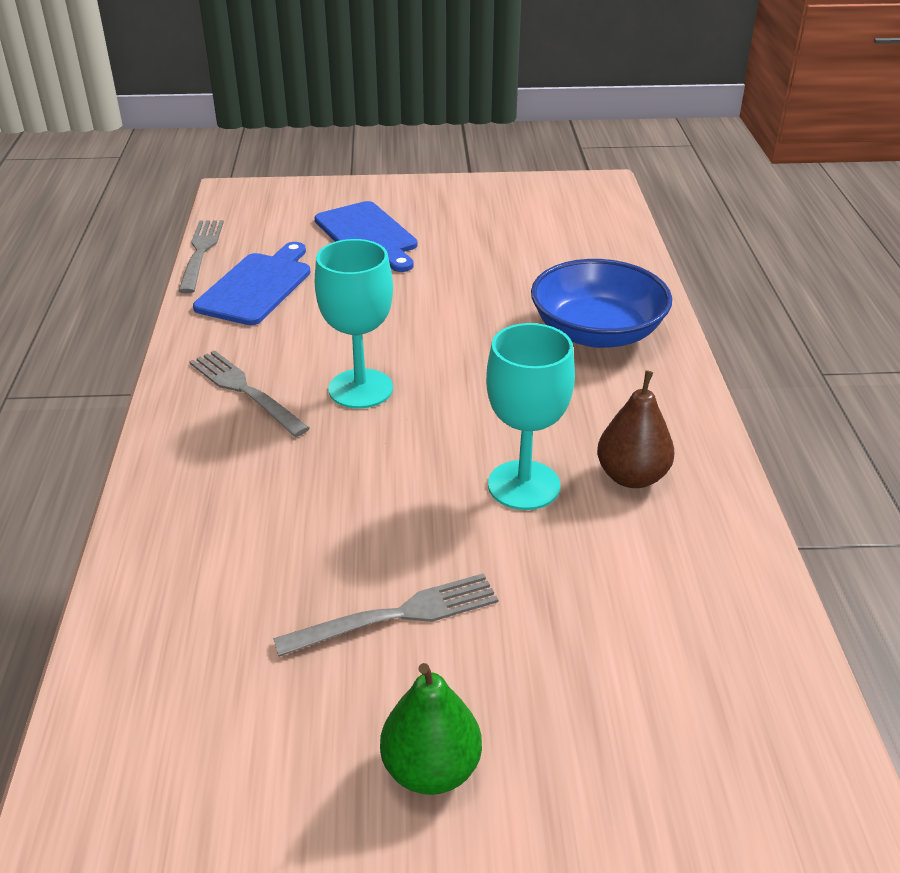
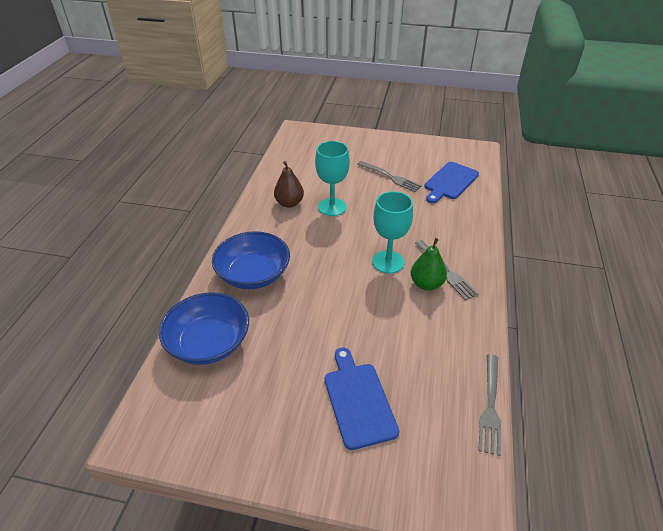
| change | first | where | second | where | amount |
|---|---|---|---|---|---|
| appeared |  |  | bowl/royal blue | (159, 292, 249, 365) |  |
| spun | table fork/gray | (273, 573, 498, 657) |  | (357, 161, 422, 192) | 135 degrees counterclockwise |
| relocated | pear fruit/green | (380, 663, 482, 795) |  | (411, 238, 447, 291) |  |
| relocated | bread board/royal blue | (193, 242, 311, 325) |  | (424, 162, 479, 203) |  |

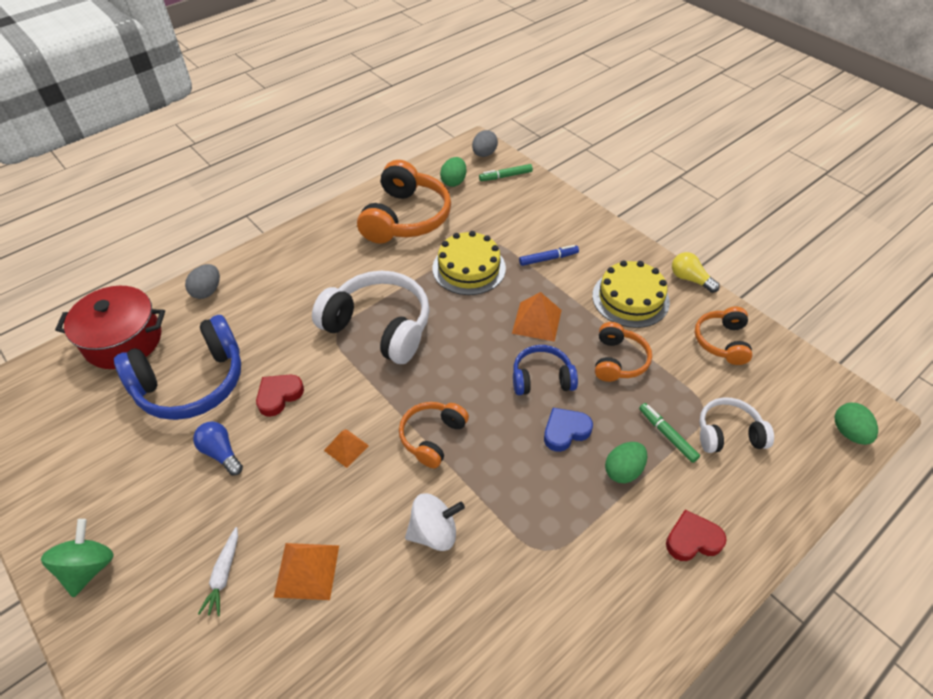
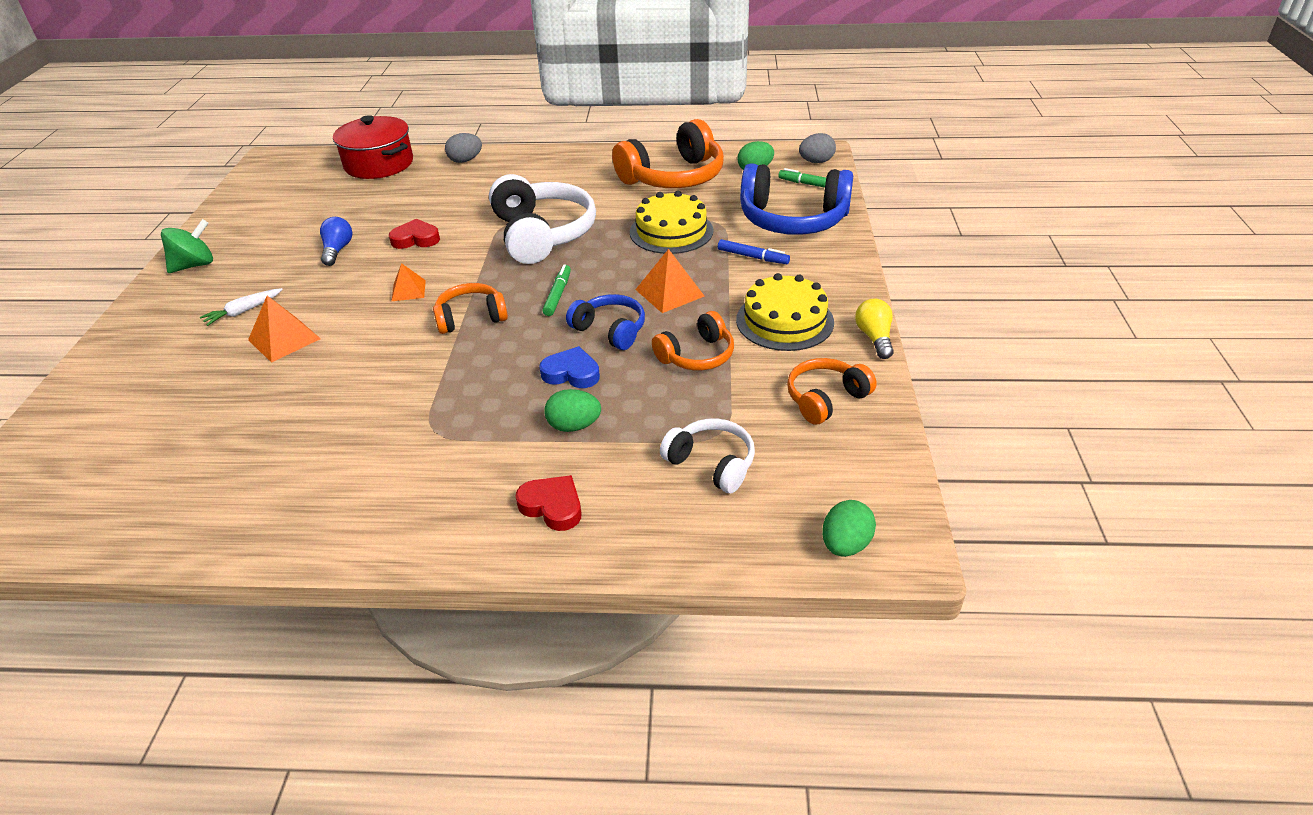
| change | first | where | second | where | amount |
|---|---|---|---|---|---|
| relocated | marker pen/green | (639, 403, 700, 463) |  | (542, 265, 571, 316) |  |
| relocated | headset/royal blue | (114, 315, 241, 420) |  | (740, 163, 853, 235) |  |
| missing | whirligig/pure white | (405, 493, 465, 551) |  |  |  |

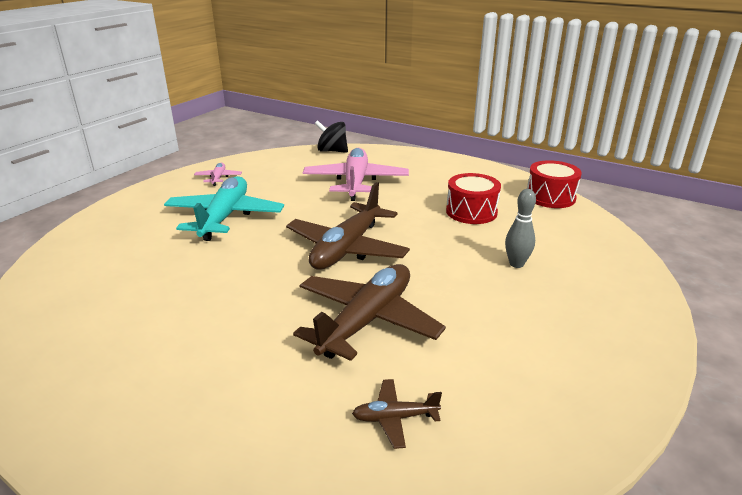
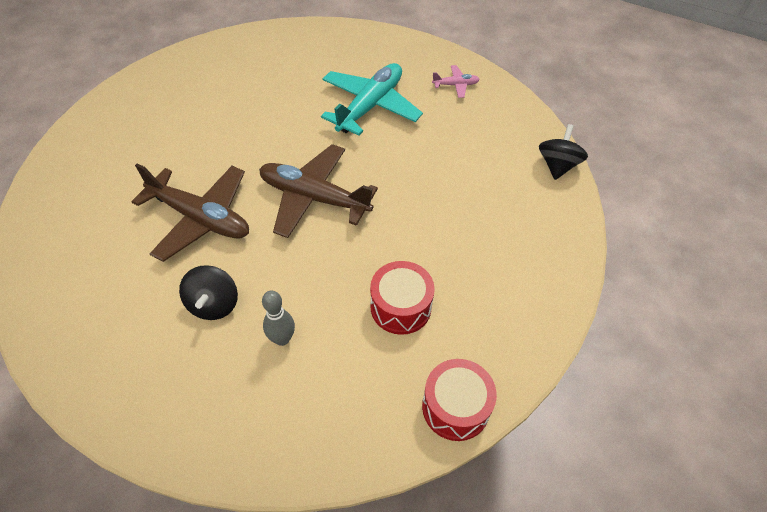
| change | first | where | second | where | amount |
|---|---|---|---|---|---|
| appeared |  |  | whirligig/ebony | (179, 265, 238, 320) |  |
| spun | aeroplane/teal | (164, 176, 284, 241) |  | (321, 63, 423, 136) | 60 degrees counterclockwise |
| missing | aeroplane/rose-pink | (303, 148, 409, 201) |  |  |  |
| missing | aeroplane/brown | (352, 379, 442, 449) |  |  |  |

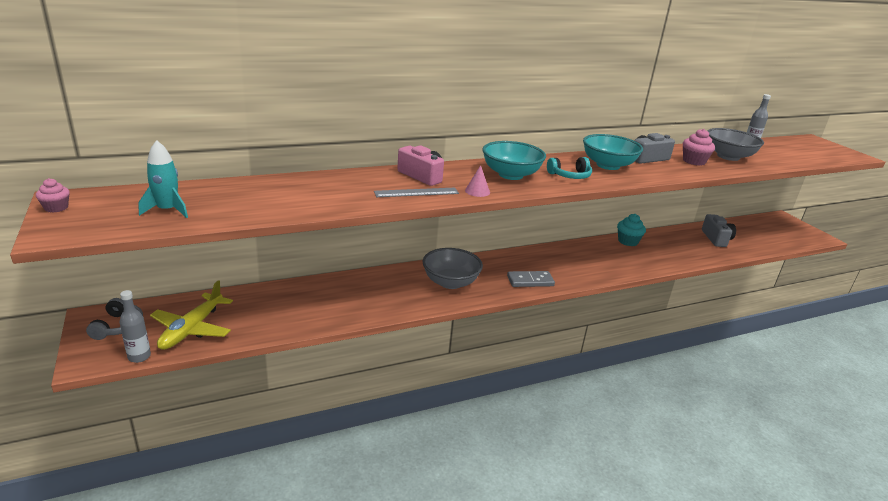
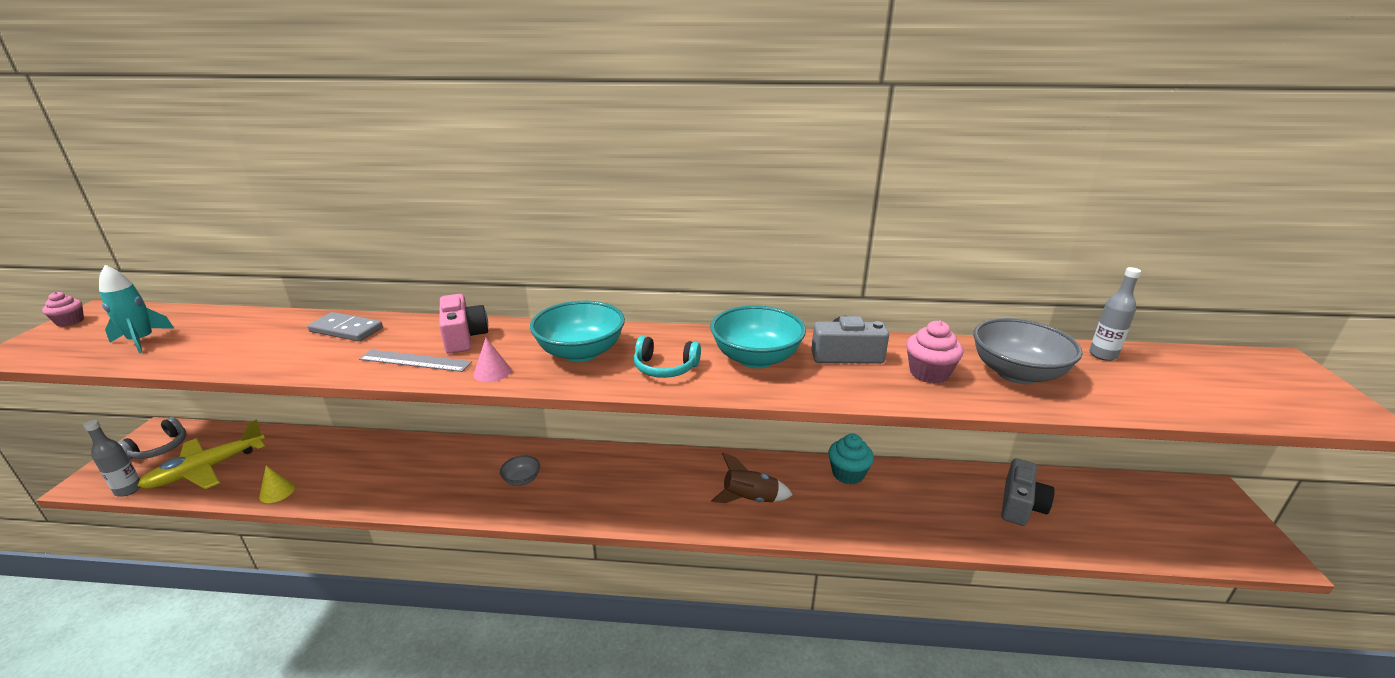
| change | first | where | second | where | amount |
|---|---|---|---|---|---|
| appeared |  |  | solid cone/bright yellow | (259, 466, 295, 503) |  |
| relocated | domino tile/gray | (507, 271, 555, 287) |  | (308, 312, 383, 341) |  |
| size | bowl/gray | (423, 248, 483, 289) |  | (500, 456, 540, 486) | x0.48 |
| appeared |  |  | toy rocket/brown | (711, 452, 793, 503) |  |

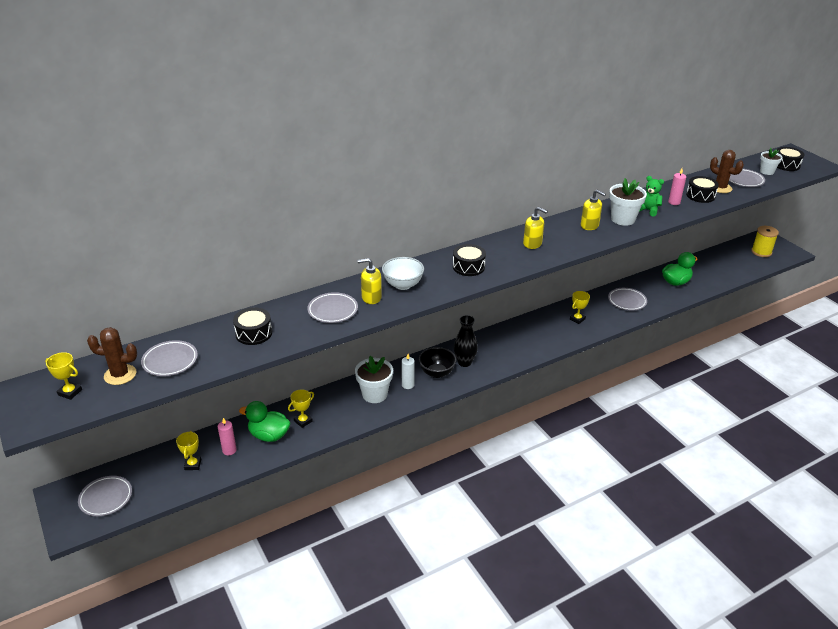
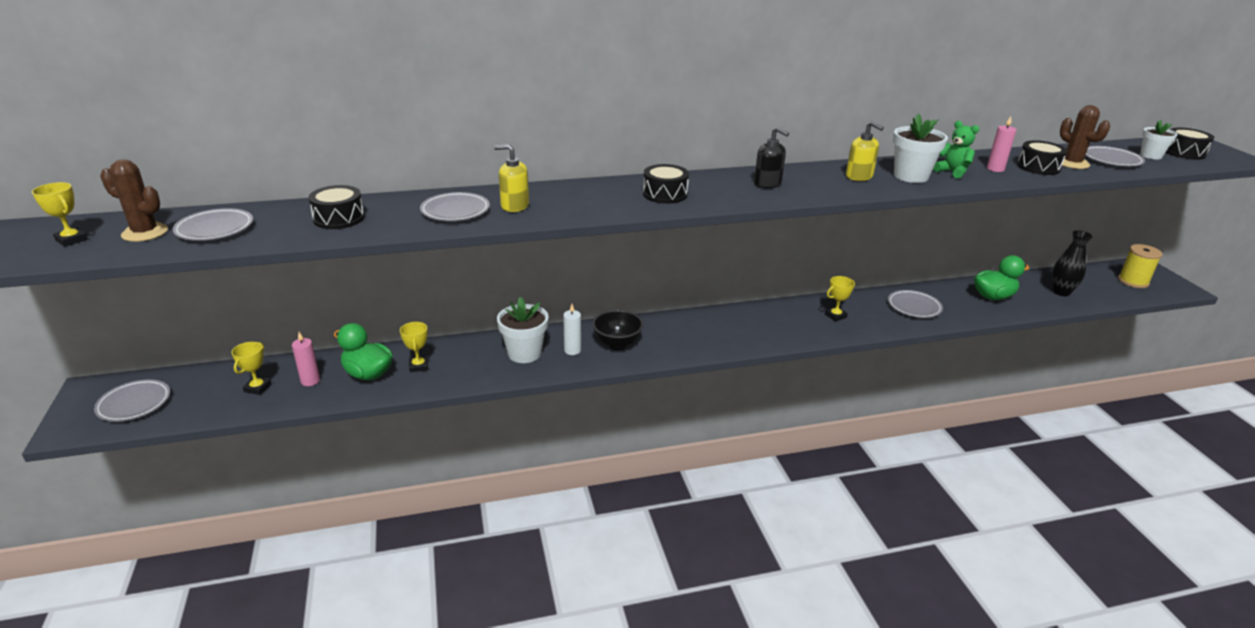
| change | first | where | second | where | amount |
|---|---|---|---|---|---|
| spun | trophy/bright yellow | (288, 389, 314, 428) |  | (400, 322, 428, 372) | 75 degrees counterclockwise |
| colour | soap pump/bright yellow | (523, 207, 548, 249) | soap pump/ebony | (754, 127, 789, 188) |  |
| relocated | vase/ebony | (454, 315, 478, 367) |  | (1052, 230, 1093, 296) |  |
| missing | bowl/pure white | (382, 257, 424, 290) |  |  |  |

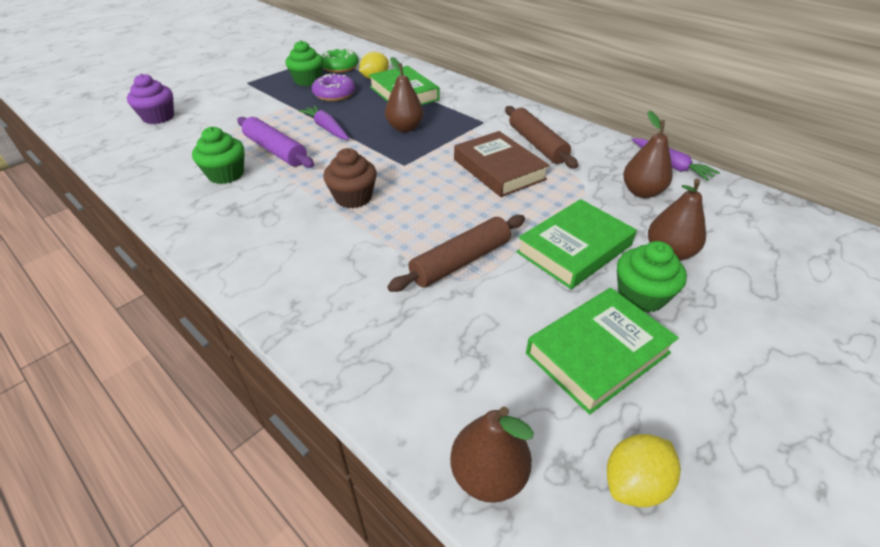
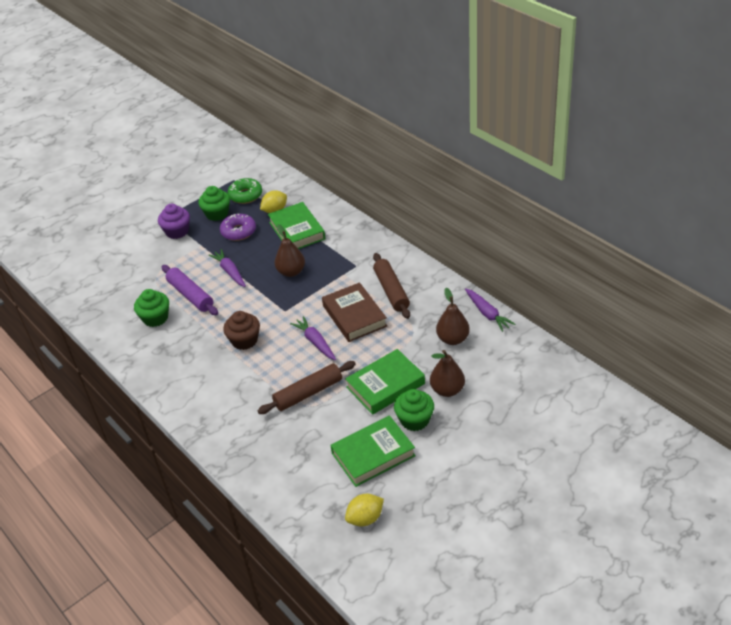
| change | first | where | second | where | amount |
|---|---|---|---|---|---|
| relocated | cupcake/royal purple | (127, 74, 174, 124) |  | (158, 204, 190, 239) |  |
| appeared |  |  | root vegetable/royal purple | (290, 316, 336, 360) |  |
| missing | pear fruit/brown | (450, 406, 534, 503) |  |  |  |

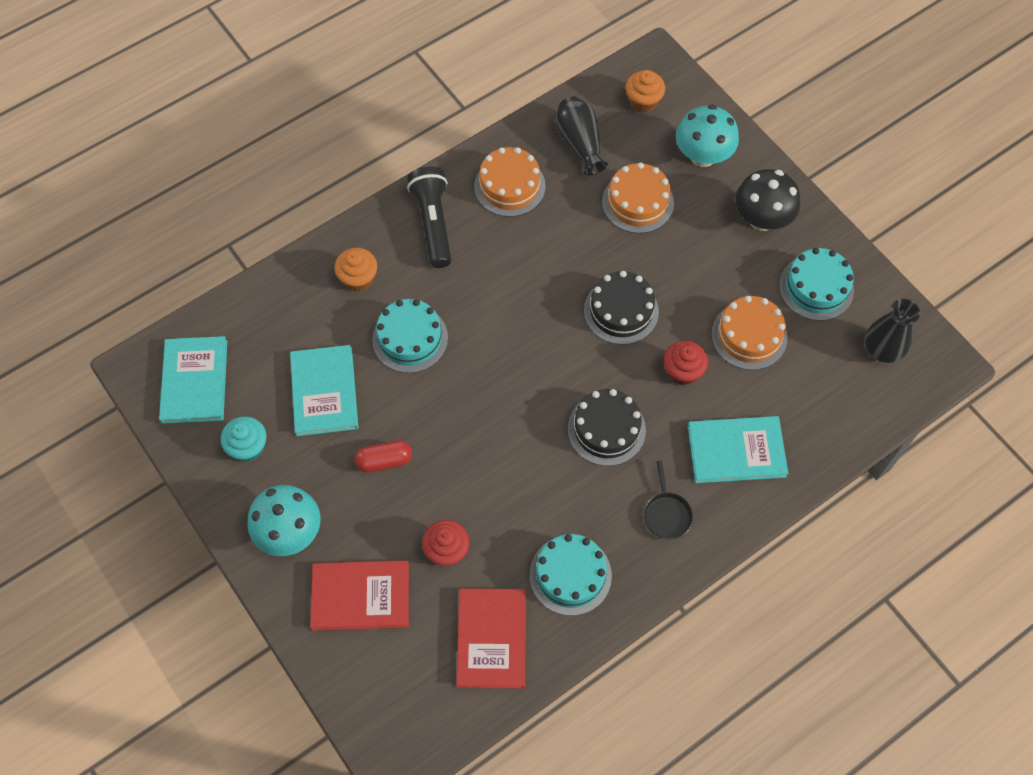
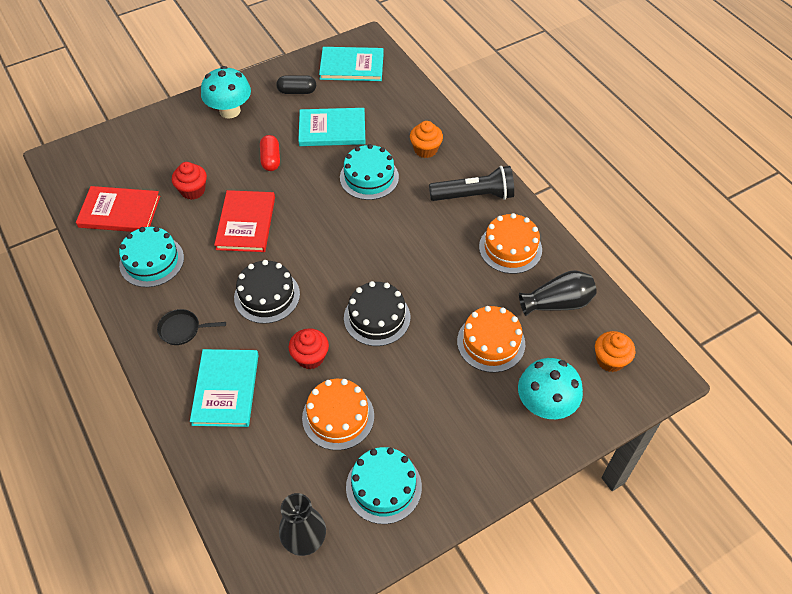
| change | first | where | second | where | amount |
|---|---|---|---|---|---|
| relocated | hardback/red | (310, 560, 409, 631) |  | (214, 190, 275, 252) |  |
| exchanged | cupcake/teal | (221, 416, 266, 462) | capsule/ebony | (277, 75, 316, 94) |  |
| missing | mushroom/ebony | (735, 169, 800, 231) |  |  |  |

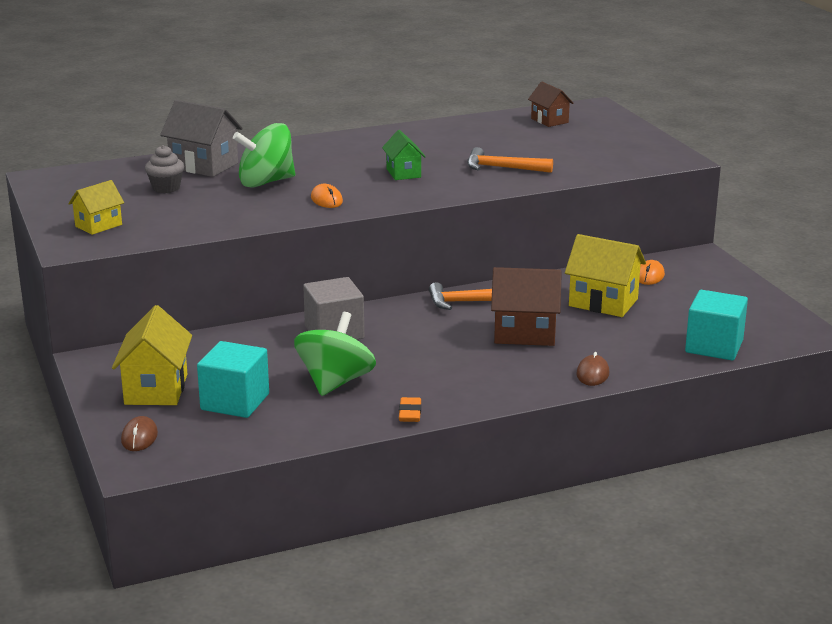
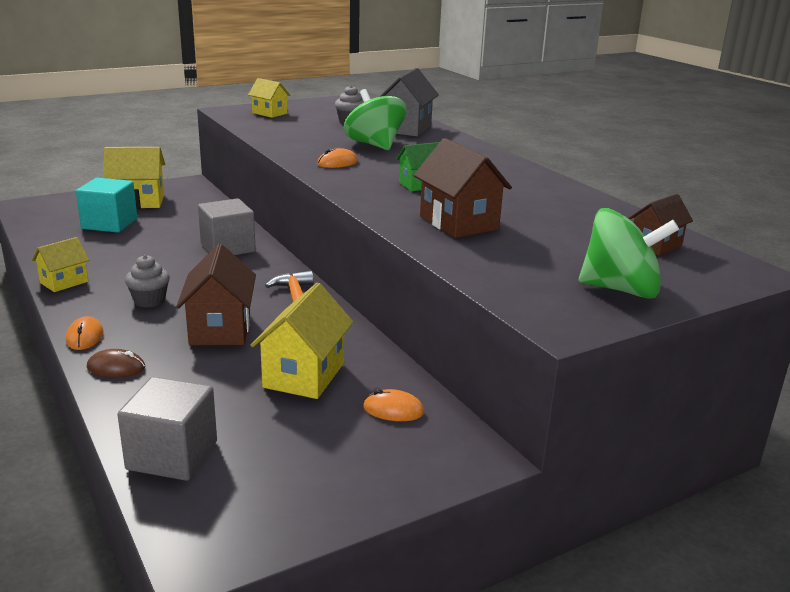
| change | first | where | second | where | amount |
|---|---|---|---|---|---|
| exchanged | gum eraser/orange | (399, 397, 421, 422) | house/bright yellow | (32, 237, 89, 292) |  |
| appeared |  |  | mouse/orange | (66, 316, 104, 350) |  |
| colour | block/teal | (685, 290, 748, 360) | block/gray | (117, 377, 217, 481) |  |
| appeared |  |  | cupcake/gray | (125, 255, 170, 308) |  |
| exchanged | hammer/orange | (467, 147, 553, 173) | house/brown | (414, 138, 512, 238) |  |
| relocated | whirligig/green | (294, 312, 376, 396) |  | (579, 208, 679, 299) |  |
| missing | mouse/brown | (121, 416, 158, 451) |  |  |  |

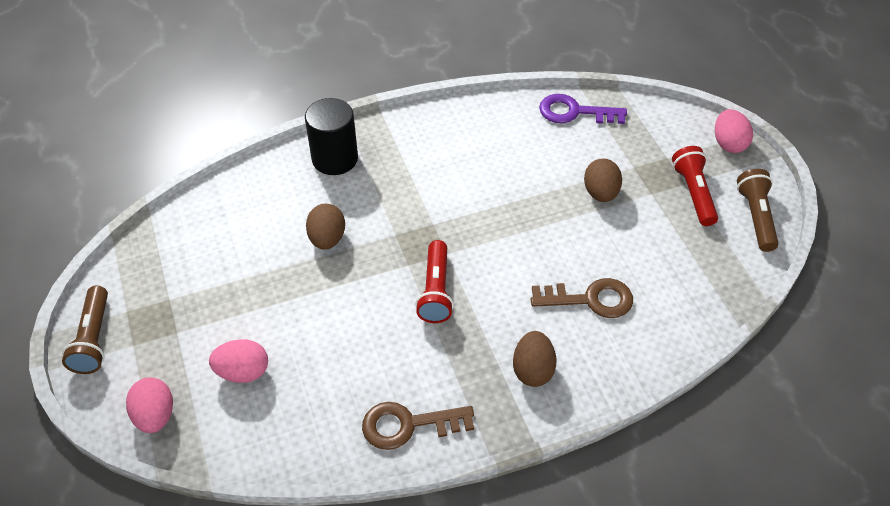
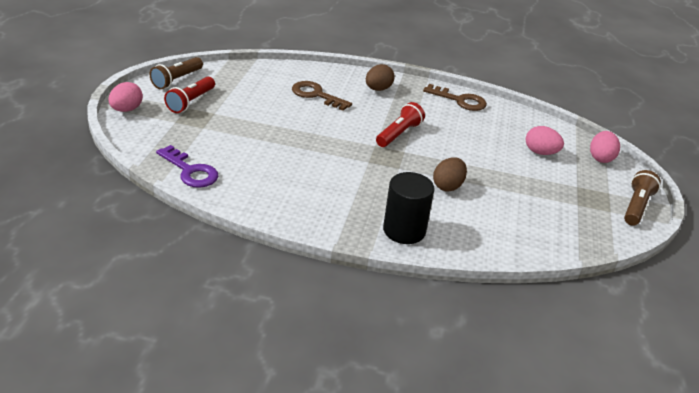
| change | first | where | second | where | amount |
|---|---|---|---|---|---|
| missing | egg/brown | (584, 158, 622, 202) |  |  |  |

